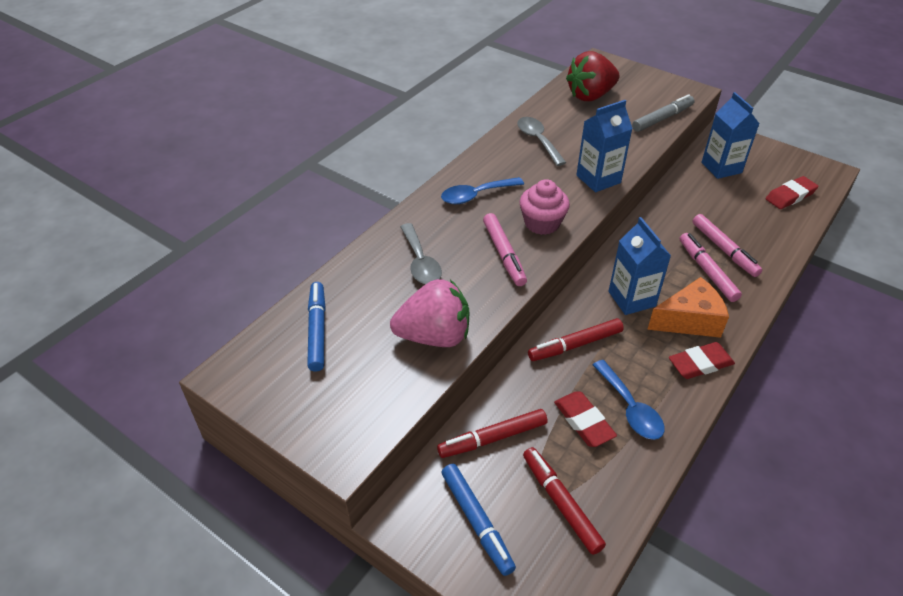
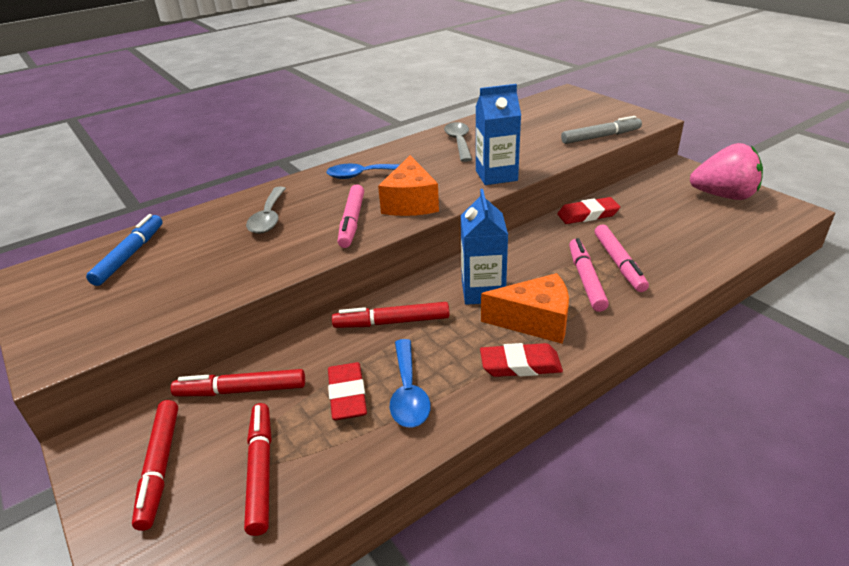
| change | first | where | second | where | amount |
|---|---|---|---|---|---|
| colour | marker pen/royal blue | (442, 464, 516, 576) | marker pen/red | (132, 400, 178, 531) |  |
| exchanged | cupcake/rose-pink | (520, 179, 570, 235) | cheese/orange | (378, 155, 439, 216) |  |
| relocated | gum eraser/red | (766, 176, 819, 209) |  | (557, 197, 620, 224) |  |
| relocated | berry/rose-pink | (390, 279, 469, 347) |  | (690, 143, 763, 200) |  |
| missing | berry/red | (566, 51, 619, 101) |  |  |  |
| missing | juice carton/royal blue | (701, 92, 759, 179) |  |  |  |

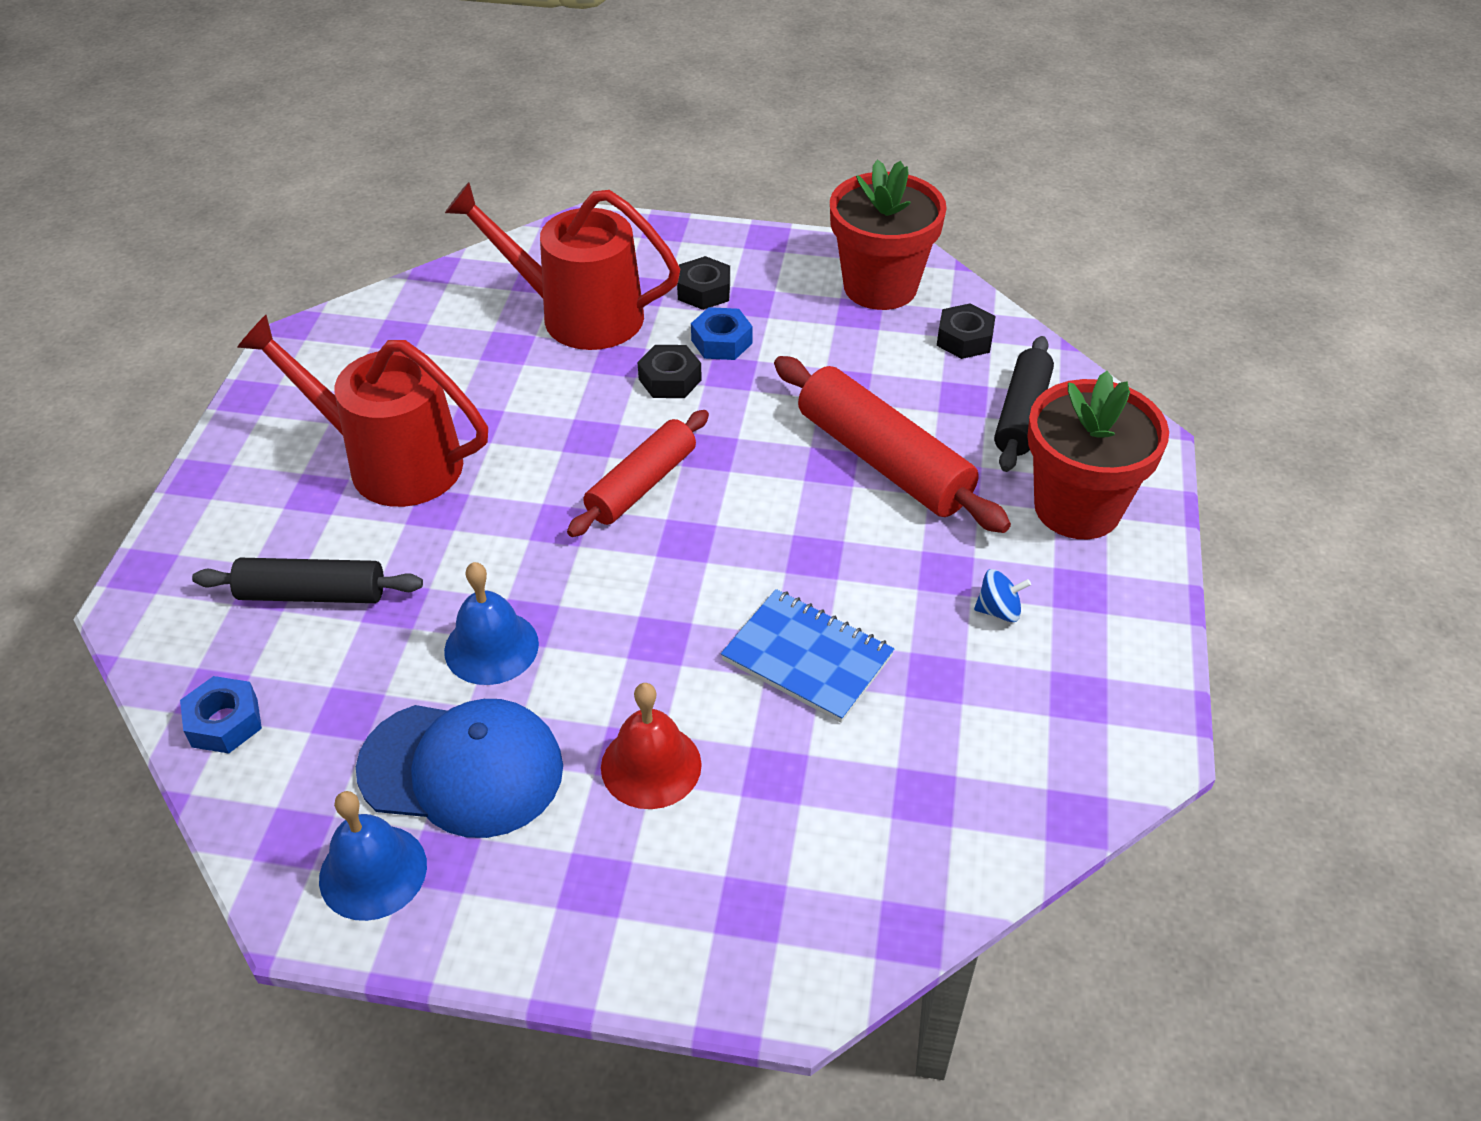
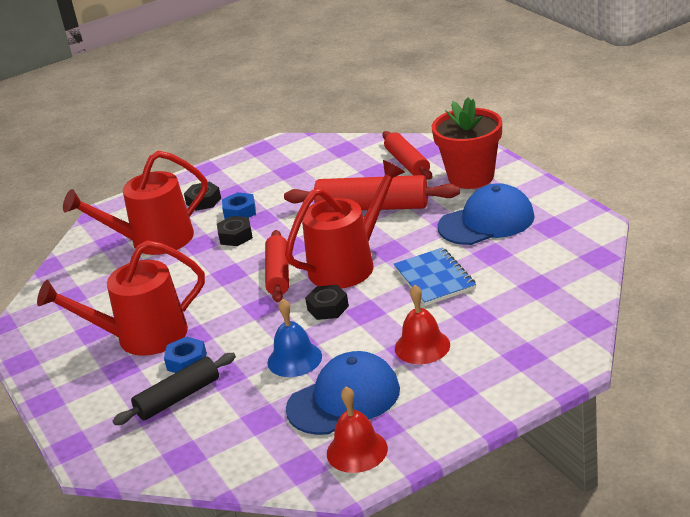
| change | first | where | second | where | amount |
|---|---|---|---|---|---|
| relocated | nut/royal blue | (180, 676, 262, 754) |  | (164, 336, 207, 373) |  |
| appeared |  |  | sprinkling can/red | (285, 160, 405, 289) |  |
| relocated | nut/ebony | (937, 303, 995, 359) |  | (305, 285, 349, 320) |  |
| colour | school bell/royal blue | (319, 791, 427, 921) | school bell/red | (327, 387, 388, 473) |  |
| colour | dough roller/ebony | (994, 336, 1054, 472) | dough roller/red | (383, 131, 432, 180) |  |
| spun | notebook/royal blue | (721, 589, 894, 723) |  | (393, 247, 476, 306) | 75 degrees clockwise |
| exchanged | whirligig/royal blue | (974, 569, 1031, 622) | baseball cap/royal blue | (438, 183, 535, 245) |  |
| missing | potted plant/red | (830, 159, 947, 310) |  |  |  |

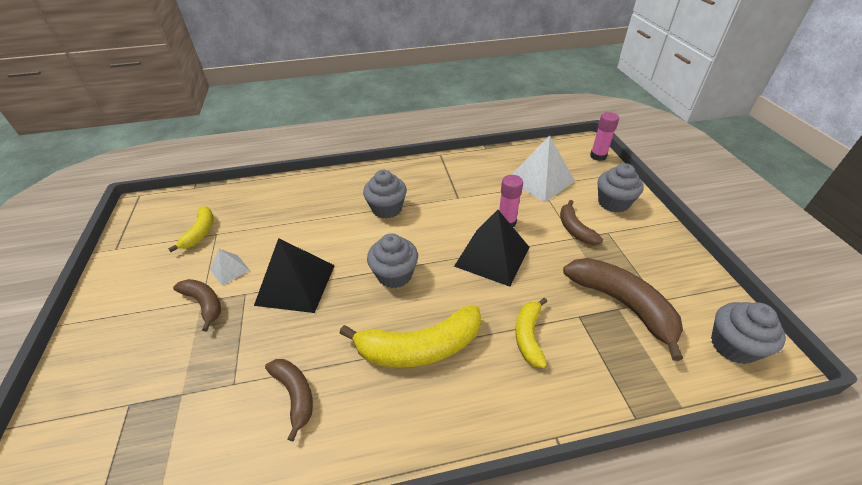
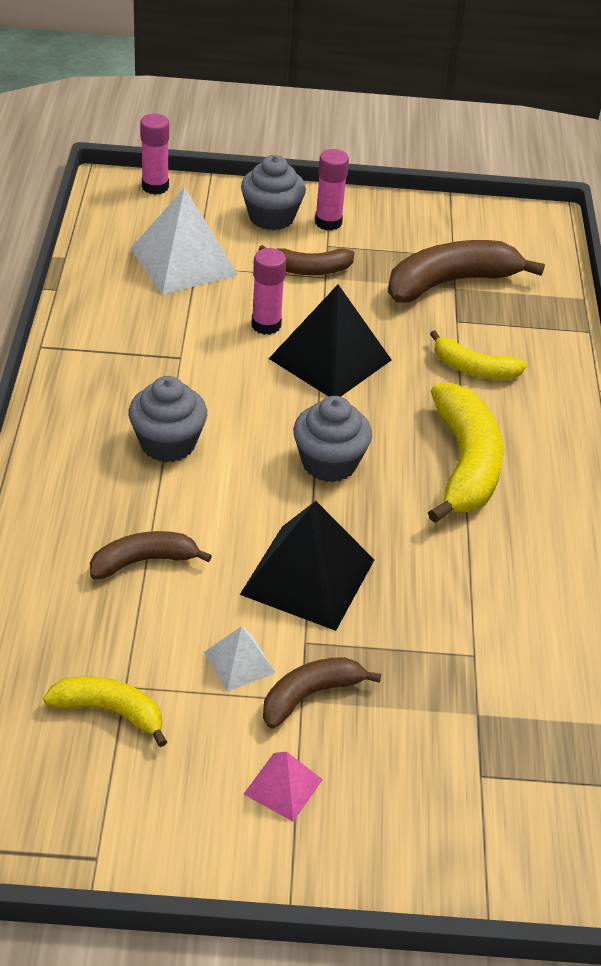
| change | first | where | second | where | amount |
|---|---|---|---|---|---|
| relocated | toy banana/brown | (265, 359, 313, 442) |  | (90, 531, 212, 579) |  |
| appeared |  |  | pyramid shape/rose-pink | (244, 751, 323, 822) |  |
| appeared |  |  | stick of glue/rose-pink | (315, 149, 349, 231) |  |
| missing | cupcake/gray | (711, 302, 786, 364) |  |  |  |

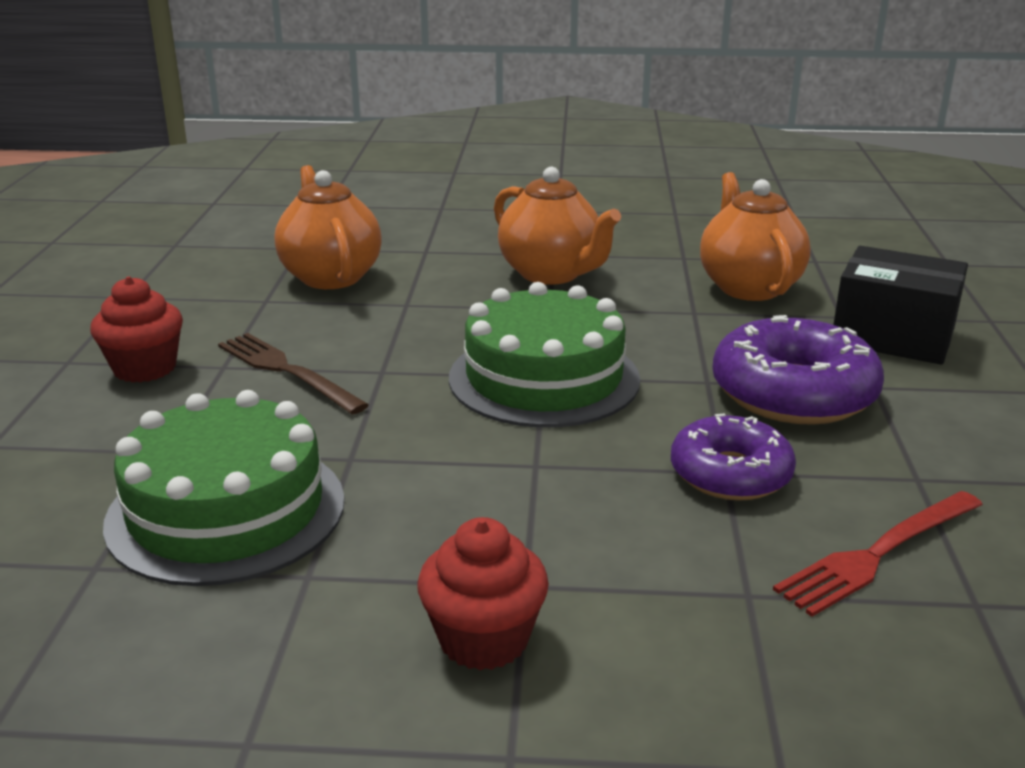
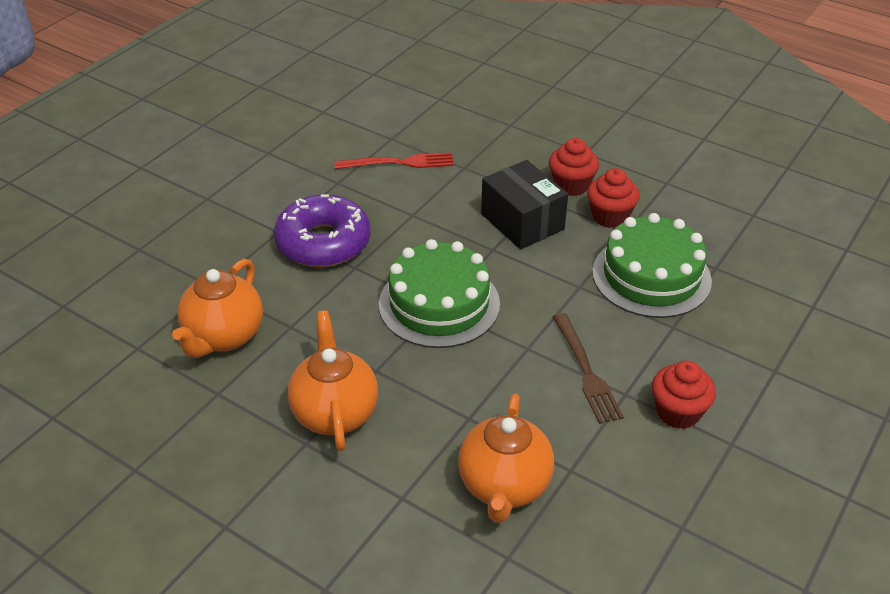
| change | first | where | second | where | amount |
|---|---|---|---|---|---|
| relocated | box/ebony | (833, 246, 968, 364) |  | (481, 160, 568, 249) |  |
| appeared |  |  | cupcake/red | (587, 168, 640, 228) |  |
| missing | doughnut/royal purple | (671, 413, 796, 501) |  |  |  |

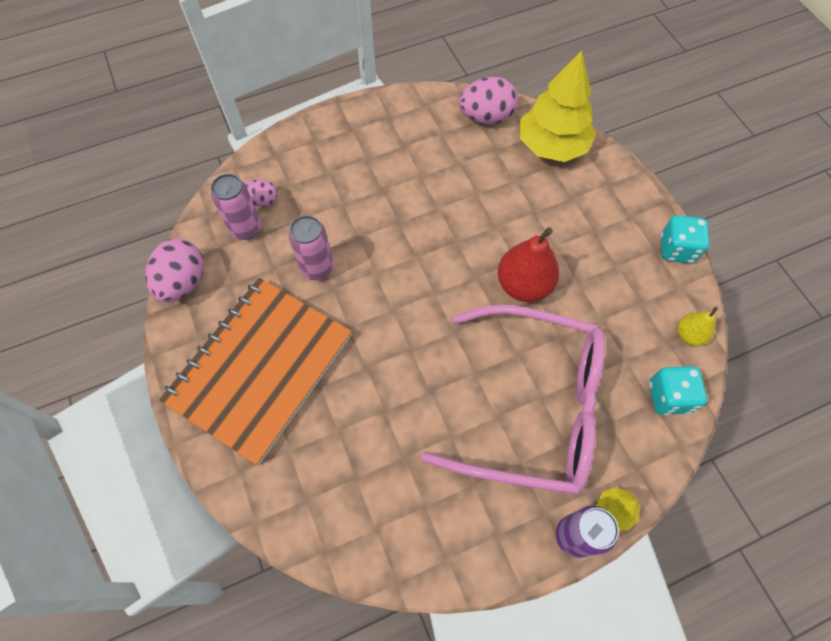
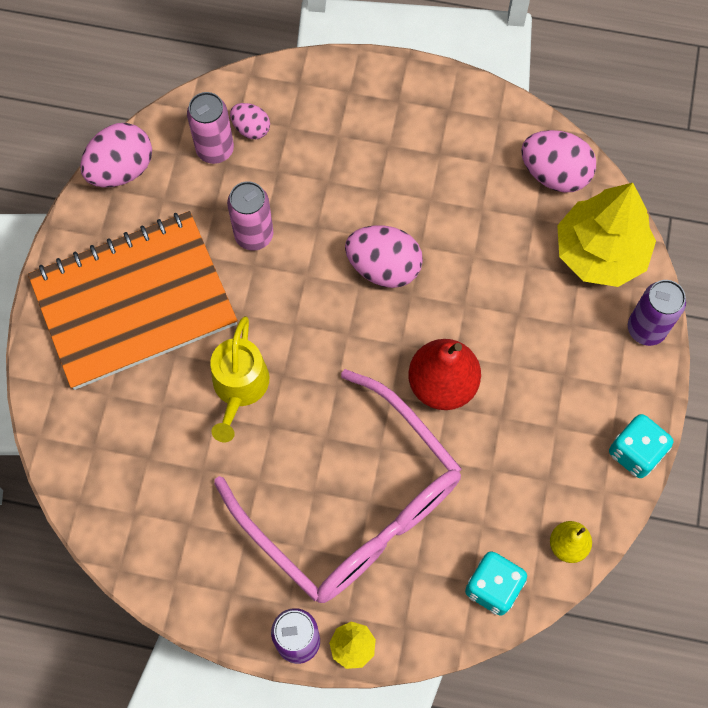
| change | first | where | second | where | amount |
|---|---|---|---|---|---|
| appeared |  |  | sprinkling can/bright yellow | (210, 316, 269, 442) |  |
| appeared |  |  | egg/rose-pink | (345, 225, 423, 288) |  |
| appeared |  |  | soda can/royal purple | (628, 280, 686, 346) |  |

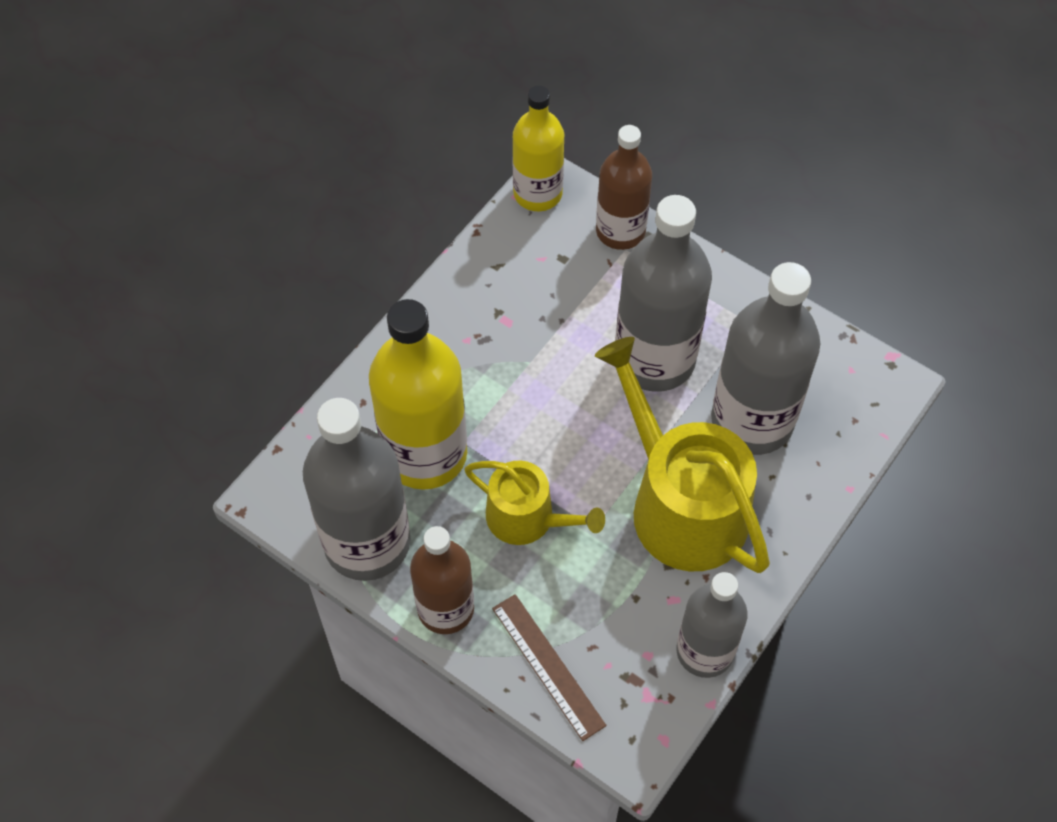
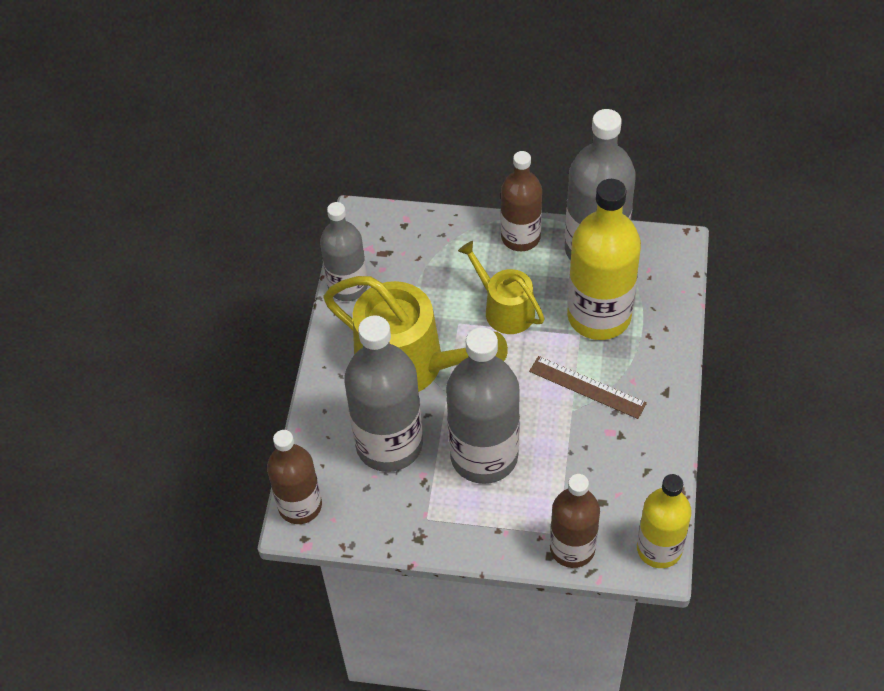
| change | first | where | second | where | amount |
|---|---|---|---|---|---|
| appeared |  |  | bottle/brown | (267, 430, 322, 524) |  |
| spun | sprinkling can/bright yellow | (464, 461, 605, 545) |  | (458, 241, 545, 334) | 45 degrees clockwise |
| relocated | ruler/brown | (492, 594, 607, 741) |  | (529, 356, 647, 419) |  |

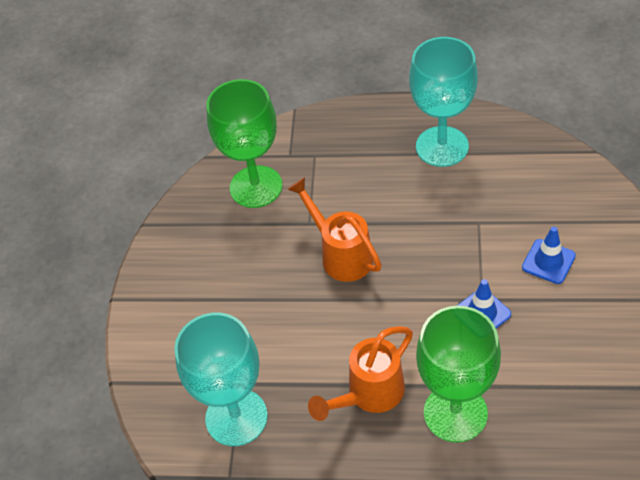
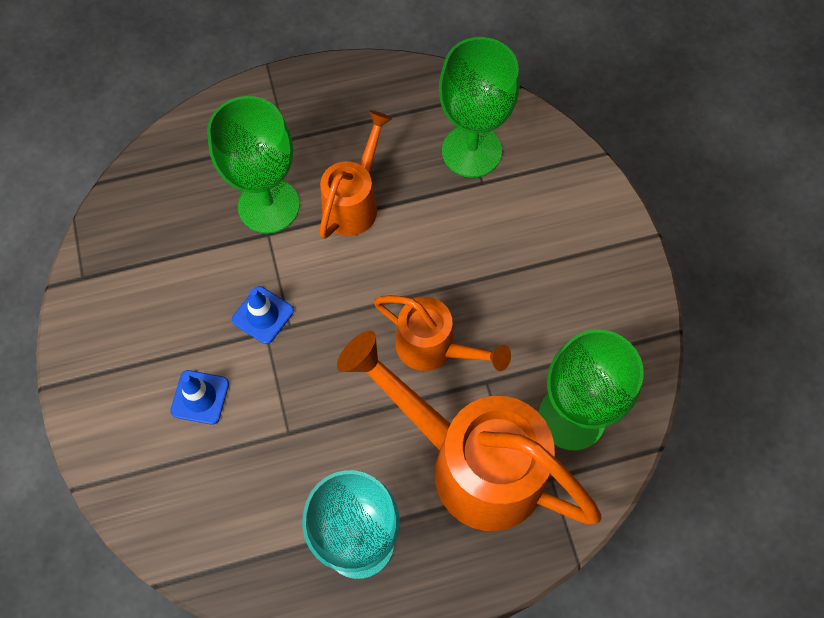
| change | first | where | second | where | amount |
|---|---|---|---|---|---|
| appeared |  |  | sprinkling can/orange | (337, 330, 602, 531) |  |
| colour | goblet/teal | (174, 313, 268, 446) | goblet/green | (439, 37, 520, 178) |  |

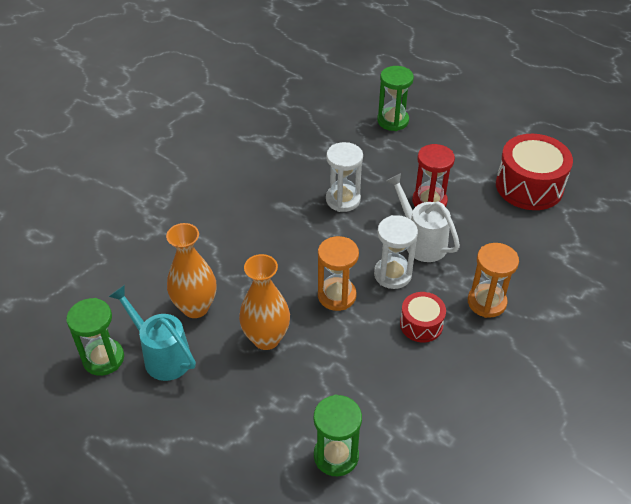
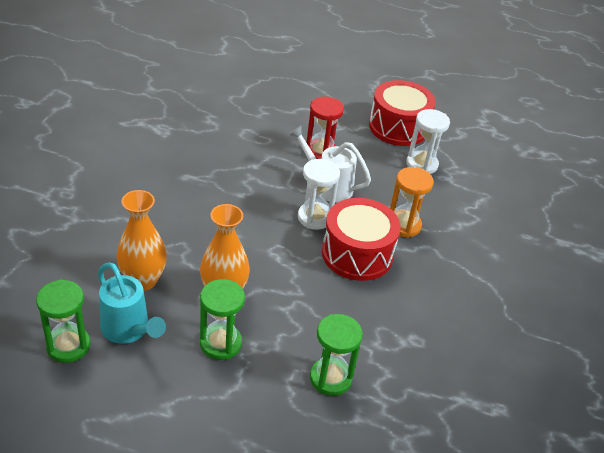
| change | first | where | second | where | amount |
|---|---|---|---|---|---|
| spun | sprinkling can/teal | (109, 285, 196, 381) |  | (98, 262, 166, 344) | 150 degrees counterclockwise |
| relocated | hourglass/green | (377, 66, 414, 131) |  | (200, 279, 245, 360) |  |
| size | toy drum/red | (400, 292, 446, 343) |  | (322, 198, 401, 281) | x1.81 |
| relocated | hourglass/pure white | (326, 142, 363, 212) |  | (406, 109, 450, 174) |  |
| missing | hourglass/orange | (318, 236, 359, 311) |  |  |  |

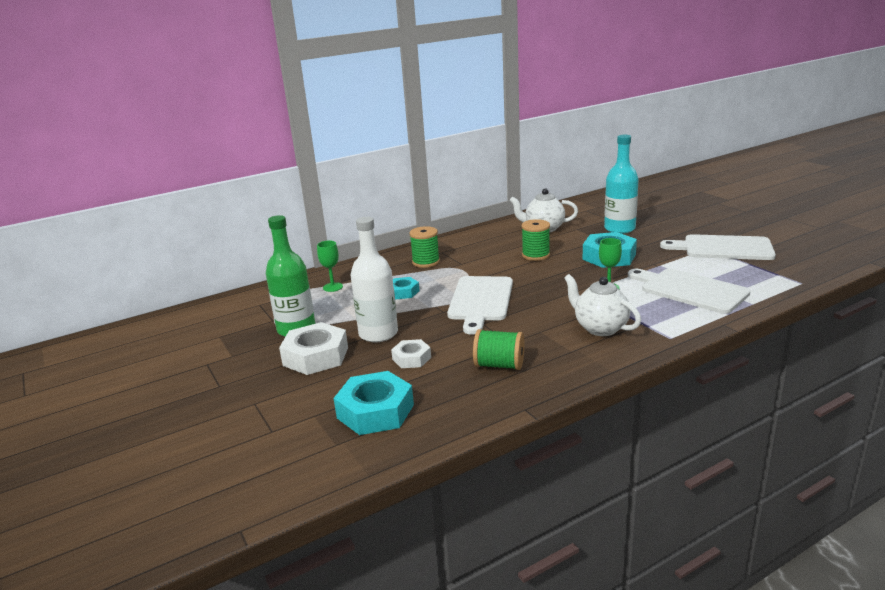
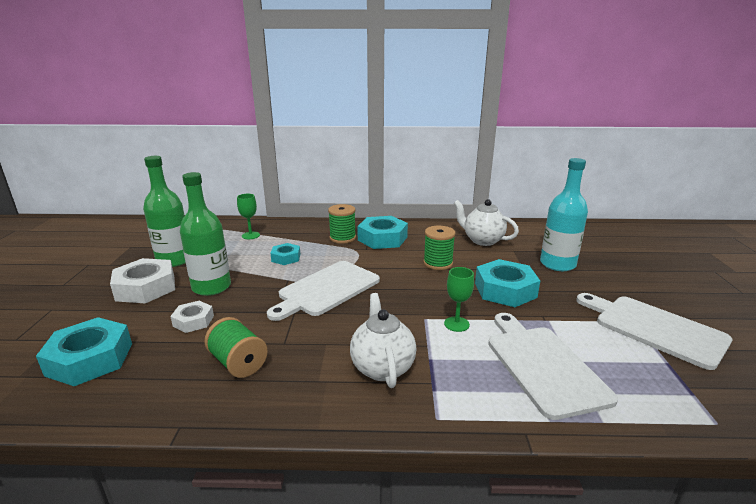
| change | first | where | second | where | amount |
|---|---|---|---|---|---|
| colour | bottle/pure white | (351, 217, 398, 342) | bottle/green | (180, 172, 231, 296) |  |
| appeared |  |  | nut/teal | (357, 216, 408, 249) |  |

